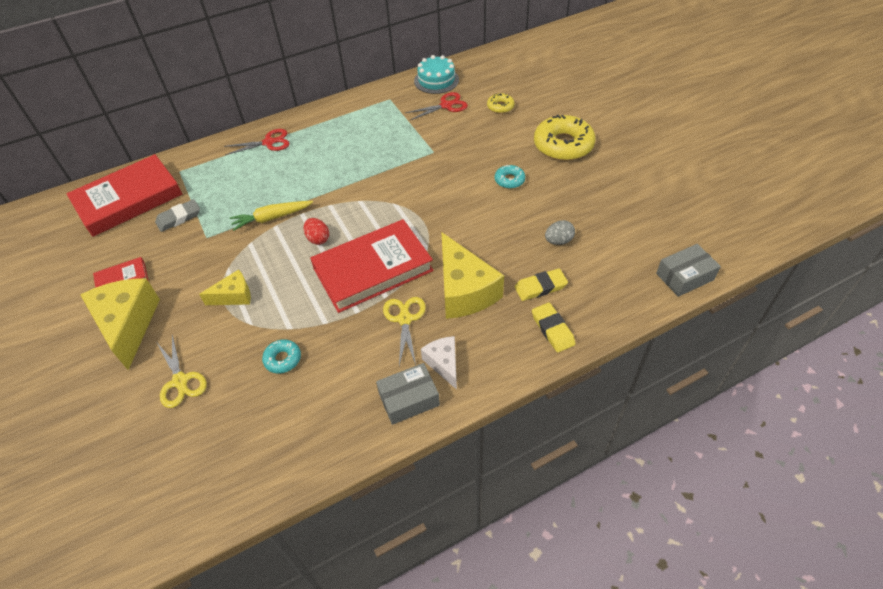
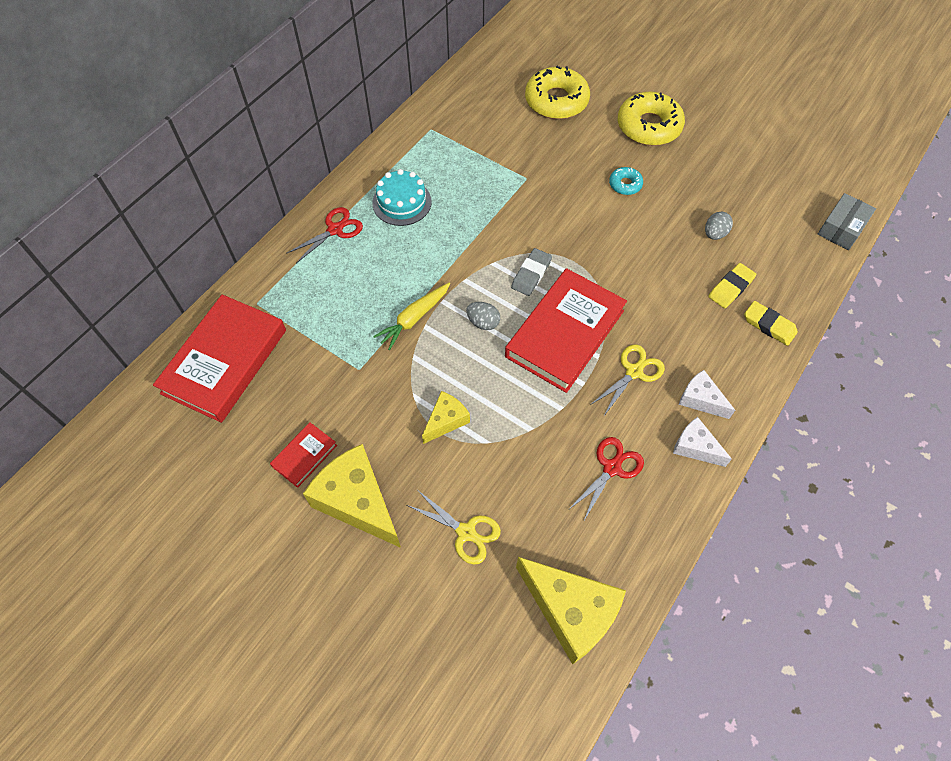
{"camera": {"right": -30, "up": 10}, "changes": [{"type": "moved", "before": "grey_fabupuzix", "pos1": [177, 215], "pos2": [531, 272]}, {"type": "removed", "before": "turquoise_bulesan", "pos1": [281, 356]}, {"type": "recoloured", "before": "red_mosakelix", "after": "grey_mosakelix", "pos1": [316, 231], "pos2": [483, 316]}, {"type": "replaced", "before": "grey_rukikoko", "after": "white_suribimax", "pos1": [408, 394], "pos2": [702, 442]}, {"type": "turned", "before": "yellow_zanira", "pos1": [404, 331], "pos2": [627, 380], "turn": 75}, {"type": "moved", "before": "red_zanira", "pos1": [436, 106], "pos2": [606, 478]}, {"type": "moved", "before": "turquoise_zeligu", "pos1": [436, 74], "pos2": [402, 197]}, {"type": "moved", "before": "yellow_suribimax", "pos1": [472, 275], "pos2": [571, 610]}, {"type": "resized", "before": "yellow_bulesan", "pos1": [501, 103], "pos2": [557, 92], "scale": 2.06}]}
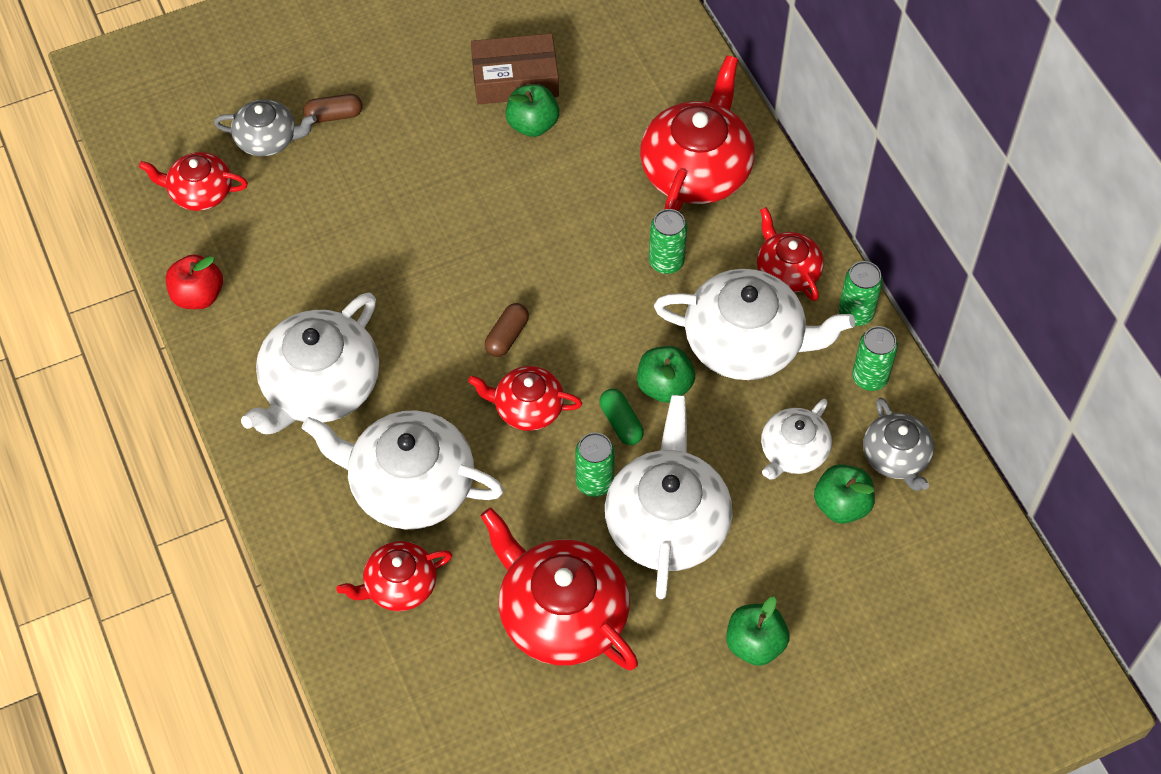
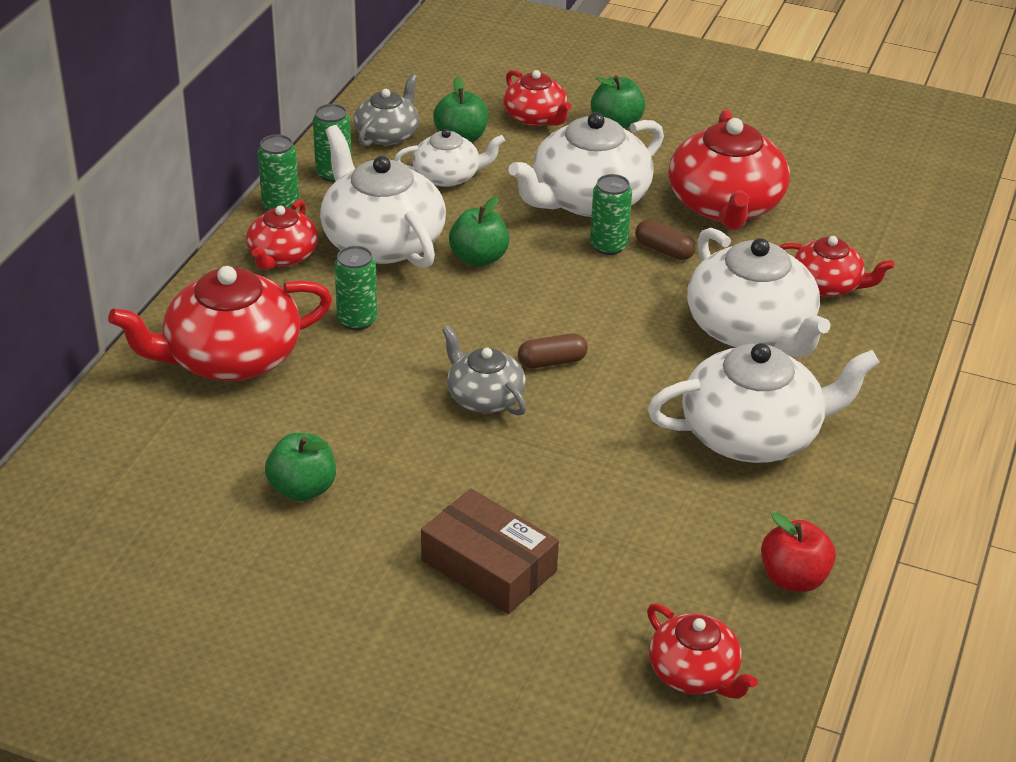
{"camera": {"right": -135, "up": -20}, "changes": [{"type": "moved", "before": "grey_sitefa", "pos1": [265, 127], "pos2": [484, 371]}, {"type": "moved", "before": "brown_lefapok", "pos1": [333, 108], "pos2": [665, 240]}, {"type": "moved", "before": "red_sitefa", "pos1": [525, 398], "pos2": [537, 98]}, {"type": "moved", "before": "brown_rukikoko", "pos1": [515, 68], "pos2": [490, 551]}, {"type": "removed", "before": "green_lefapok", "pos1": [622, 417]}]}
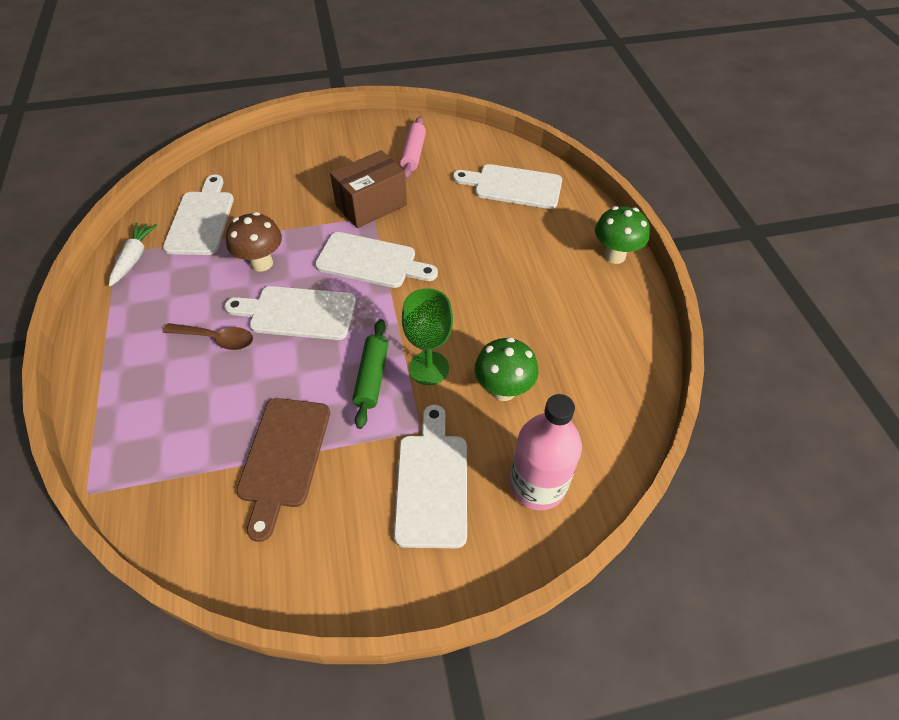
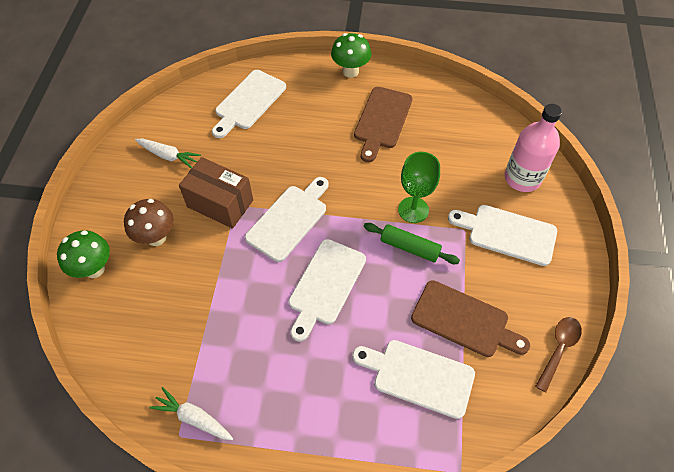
{"camera": {"right": -70, "up": 5}, "changes": [{"type": "moved", "before": "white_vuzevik", "pos1": [198, 215], "pos2": [413, 379]}, {"type": "moved", "before": "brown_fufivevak", "pos1": [208, 336], "pos2": [558, 355]}, {"type": "moved", "before": "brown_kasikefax", "pos1": [254, 241], "pos2": [149, 222]}, {"type": "turned", "before": "brown_rukikoko", "pos1": [368, 189], "pos2": [216, 193], "turn": -45}, {"type": "replaced", "before": "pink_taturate", "after": "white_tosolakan", "pos1": [413, 148], "pos2": [168, 154]}, {"type": "moved", "before": "green_kasikefax", "pos1": [507, 369], "pos2": [83, 254]}, {"type": "added", "after": "brown_vuzevik", "pos2": [383, 124]}]}
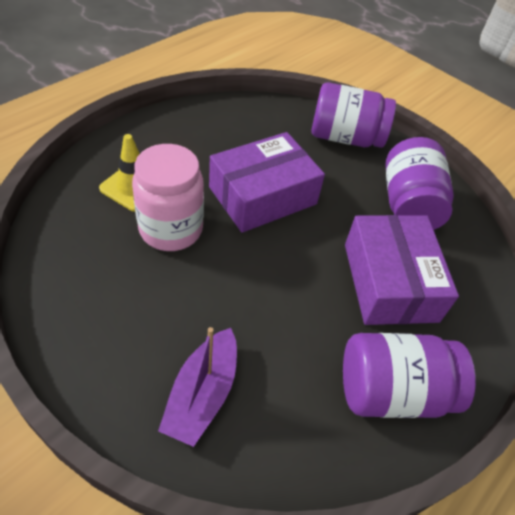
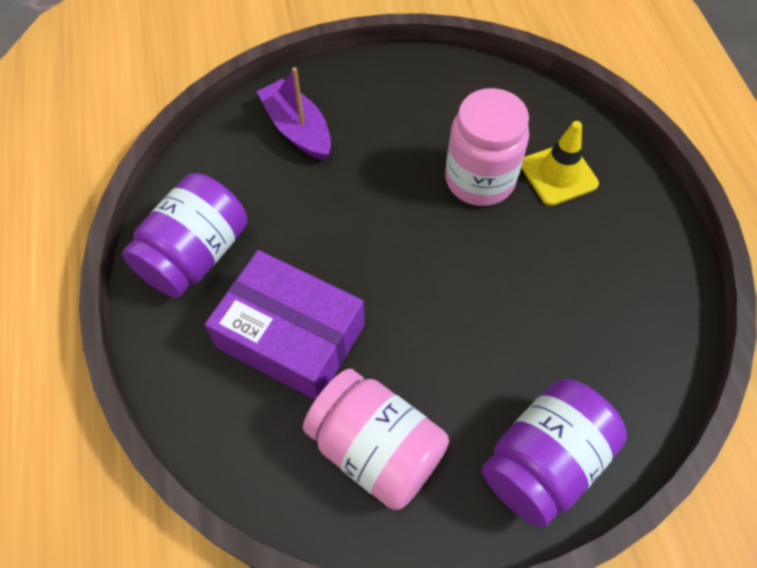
{"camera": {"right": 130, "up": 10}, "changes": [{"type": "removed", "before": "purple_rukikoko", "pos1": [267, 182]}, {"type": "recoloured", "before": "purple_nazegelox", "after": "pink_nazegelox", "pos1": [419, 183], "pos2": [376, 439]}]}
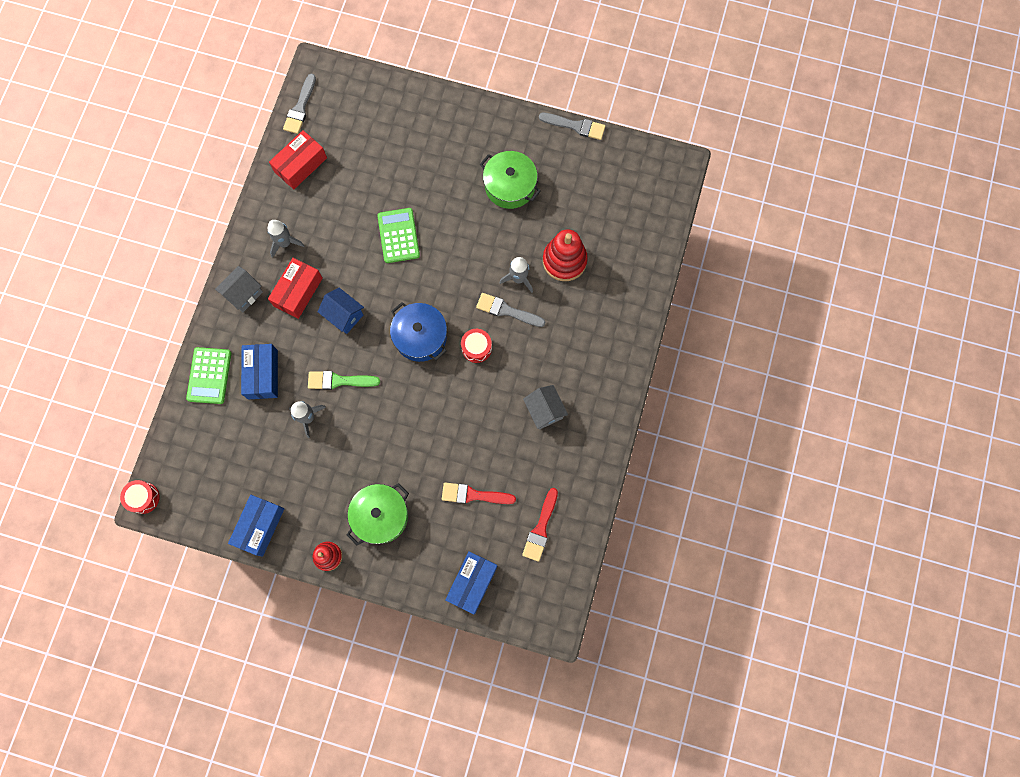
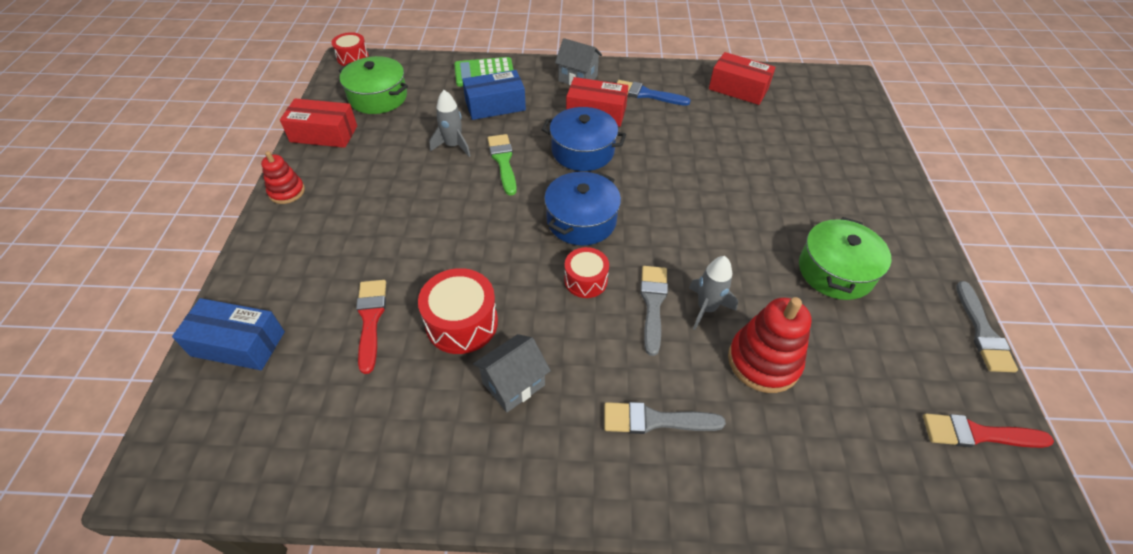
{"camera": {"right": 75, "up": -25}, "changes": [{"type": "recoloured", "before": "blue_rukikoko", "after": "red_rukikoko", "pos1": [256, 526], "pos2": [318, 123]}, {"type": "replaced", "before": "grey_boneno", "after": "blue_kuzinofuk", "pos1": [286, 239], "pos2": [654, 93]}, {"type": "moved", "before": "grey_kuzinofuk", "pos1": [299, 104], "pos2": [665, 418]}, {"type": "replaced", "before": "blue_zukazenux", "after": "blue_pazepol", "pos1": [341, 311], "pos2": [584, 139]}, {"type": "moved", "before": "green_pazepol", "pos1": [378, 514], "pos2": [373, 85]}, {"type": "removed", "before": "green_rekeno", "pos1": [398, 235]}, {"type": "moved", "before": "red_kuzinofuk", "pos1": [540, 525], "pos2": [988, 430]}, {"type": "added", "after": "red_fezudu", "pos2": [458, 311]}]}
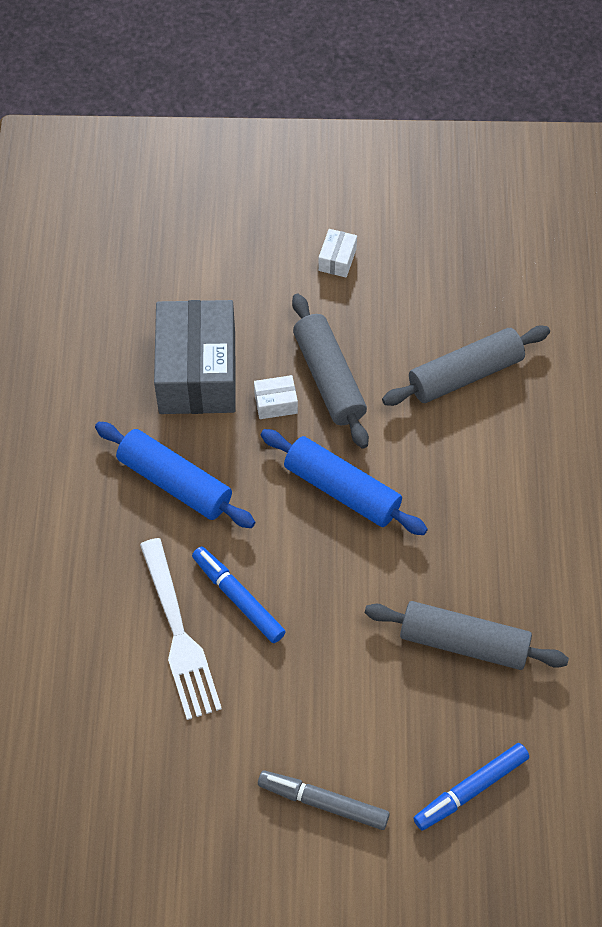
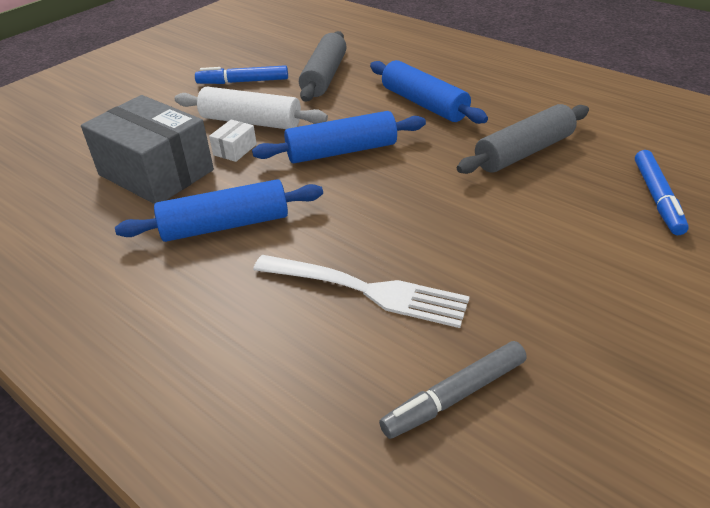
{"camera": {"right": -50, "up": -20}, "changes": [{"type": "moved", "before": "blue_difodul", "pos1": [239, 594], "pos2": [241, 74]}, {"type": "moved", "before": "grey_difodul", "pos1": [324, 800], "pos2": [453, 390]}, {"type": "recoloured", "before": "grey_taturate", "after": "white_taturate", "pos1": [330, 371], "pos2": [251, 108]}, {"type": "removed", "before": "white_rukikoko", "pos1": [337, 253]}, {"type": "added", "after": "blue_taturate", "pos2": [429, 92]}]}
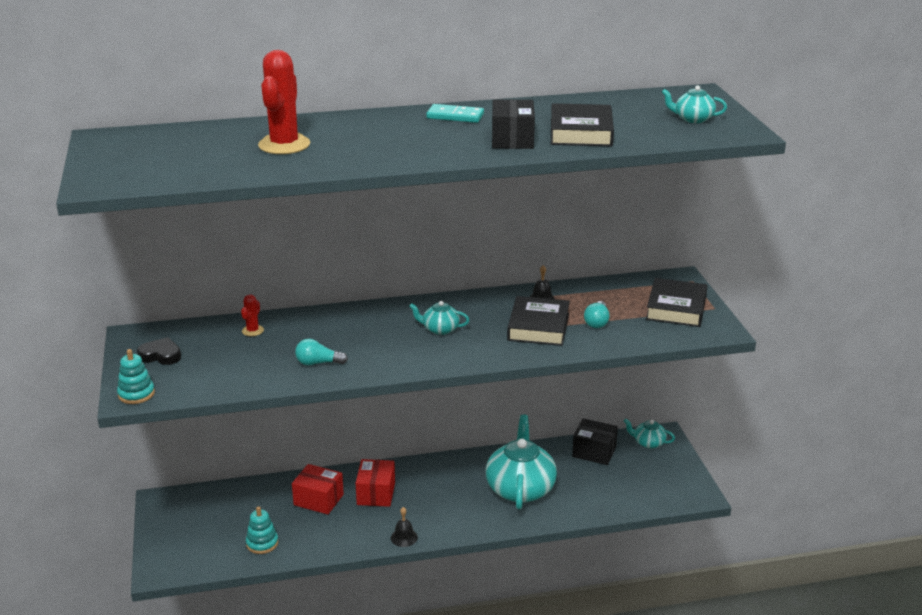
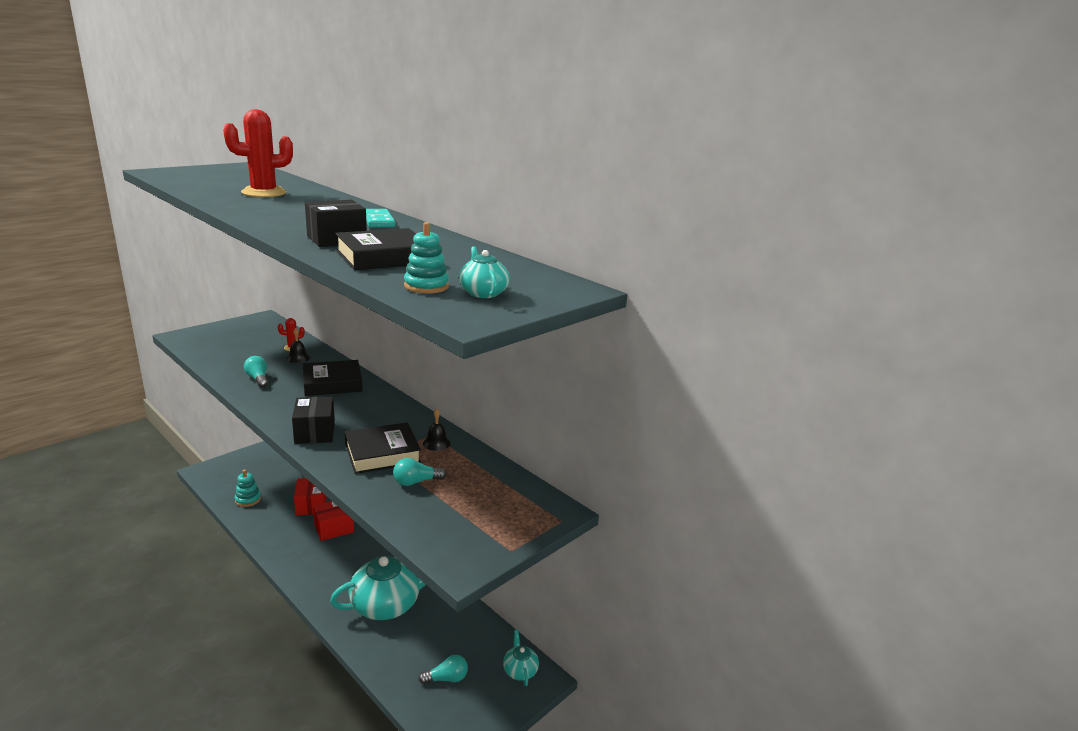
{"camera": {"right": 55, "up": -5}, "changes": [{"type": "moved", "before": "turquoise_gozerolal", "pos1": [136, 376], "pos2": [426, 258]}, {"type": "removed", "before": "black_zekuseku", "pos1": [159, 351]}, {"type": "moved", "before": "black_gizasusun", "pos1": [404, 527], "pos2": [298, 345]}, {"type": "removed", "before": "turquoise_sitefa", "pos1": [439, 318]}, {"type": "moved", "before": "black_rukikoko", "pos1": [595, 441], "pos2": [313, 420]}, {"type": "moved", "before": "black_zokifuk", "pos1": [676, 302], "pos2": [333, 378]}, {"type": "added", "after": "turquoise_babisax", "pos2": [443, 669]}]}
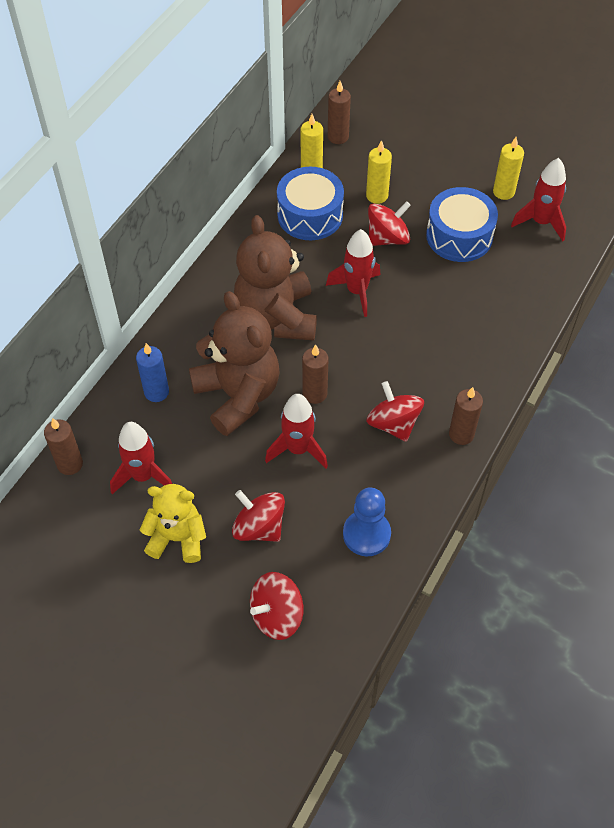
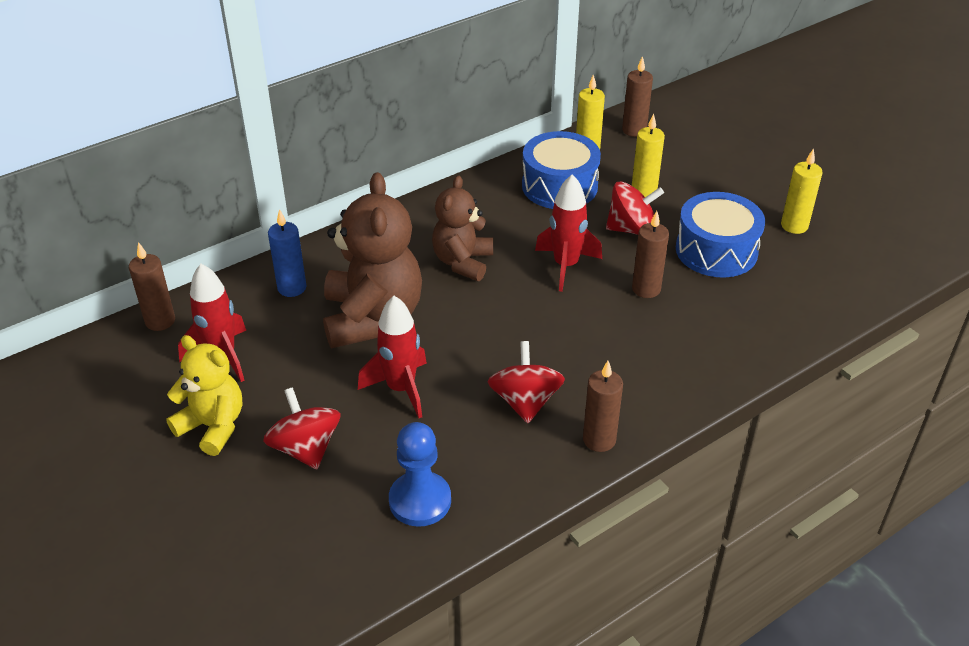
{"camera": {"right": 25, "up": -15}, "changes": [{"type": "resized", "before": "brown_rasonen", "pos1": [275, 277], "pos2": [462, 228], "scale": 0.63}, {"type": "removed", "before": "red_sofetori", "pos1": [276, 606]}, {"type": "moved", "before": "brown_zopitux", "pos1": [315, 374], "pos2": [650, 254]}, {"type": "removed", "before": "red_boneno", "pos1": [538, 199]}]}
